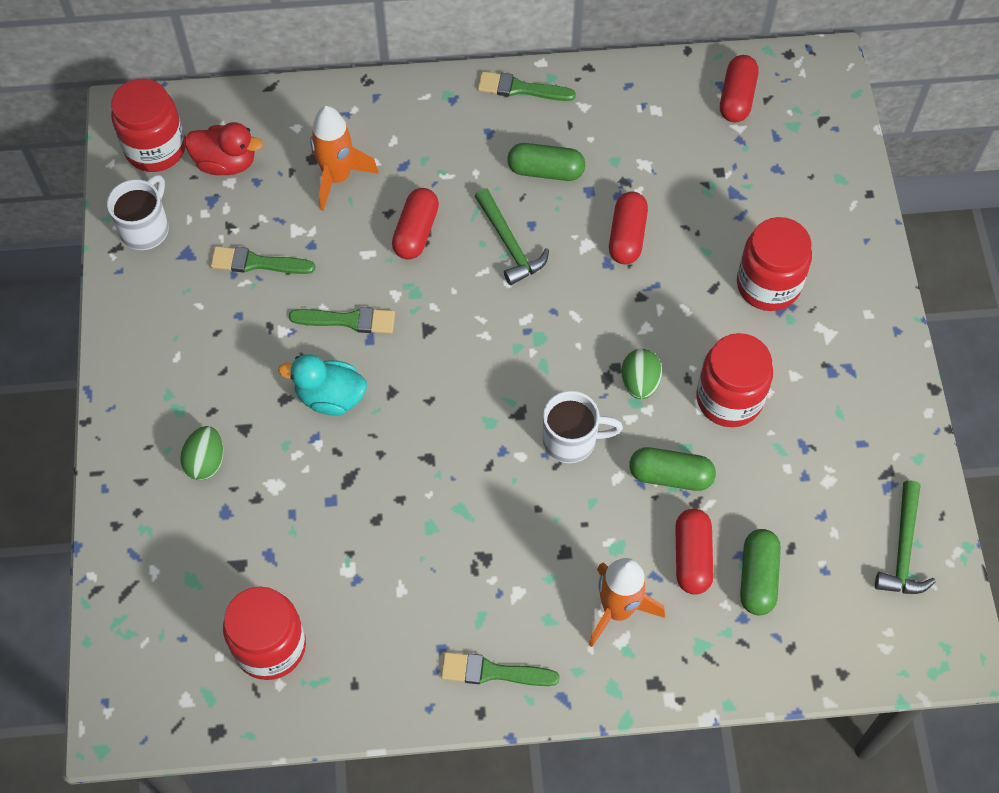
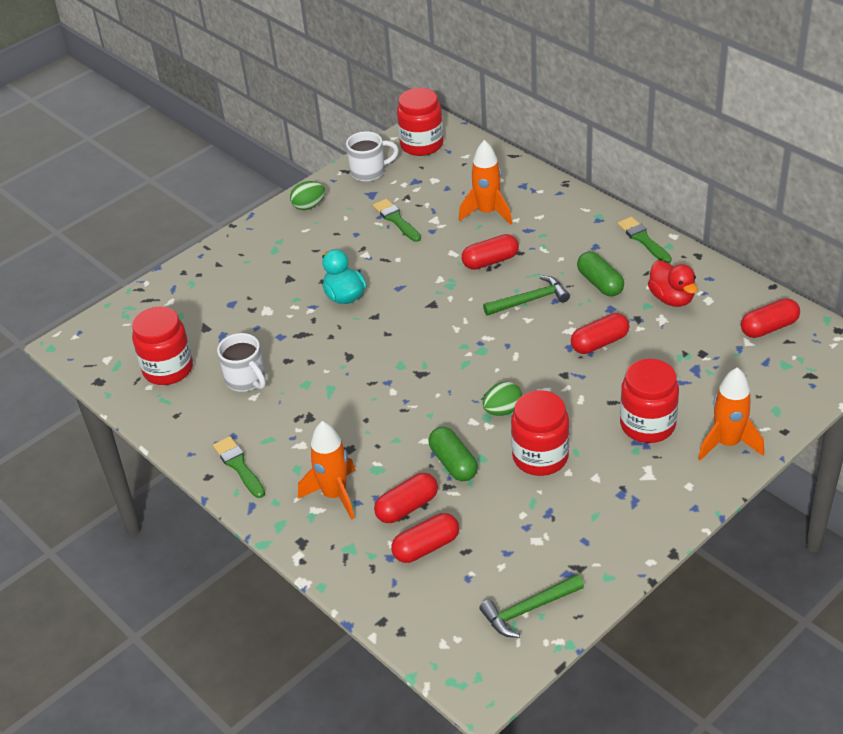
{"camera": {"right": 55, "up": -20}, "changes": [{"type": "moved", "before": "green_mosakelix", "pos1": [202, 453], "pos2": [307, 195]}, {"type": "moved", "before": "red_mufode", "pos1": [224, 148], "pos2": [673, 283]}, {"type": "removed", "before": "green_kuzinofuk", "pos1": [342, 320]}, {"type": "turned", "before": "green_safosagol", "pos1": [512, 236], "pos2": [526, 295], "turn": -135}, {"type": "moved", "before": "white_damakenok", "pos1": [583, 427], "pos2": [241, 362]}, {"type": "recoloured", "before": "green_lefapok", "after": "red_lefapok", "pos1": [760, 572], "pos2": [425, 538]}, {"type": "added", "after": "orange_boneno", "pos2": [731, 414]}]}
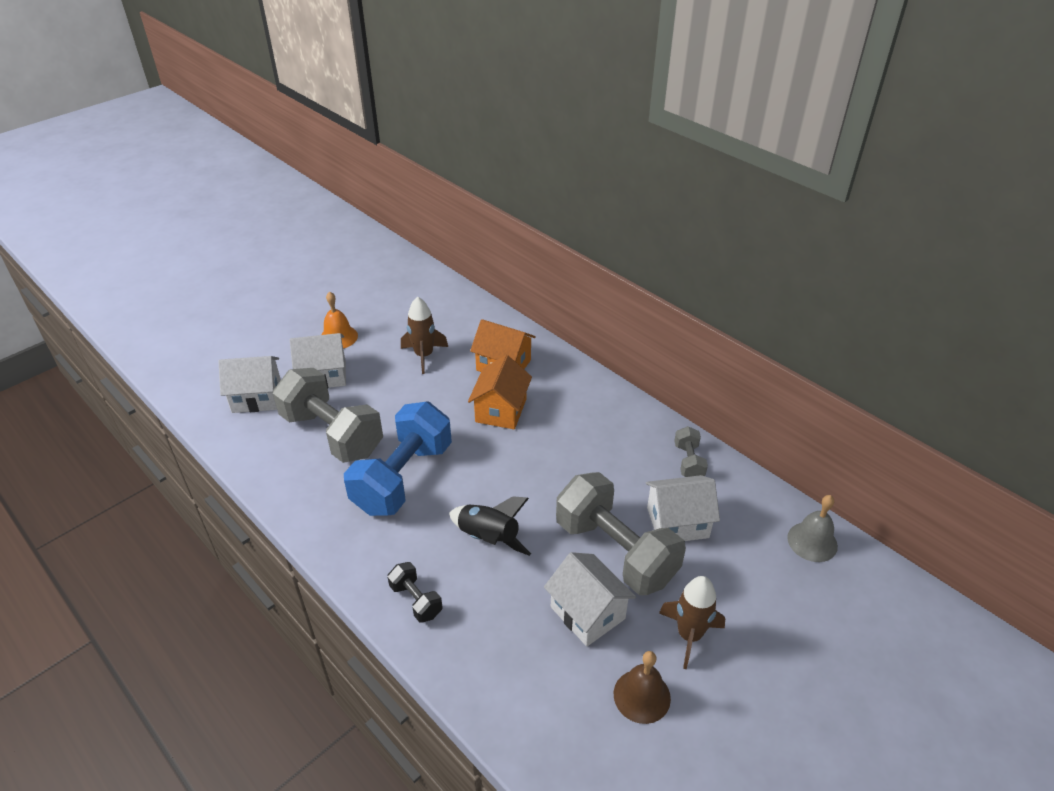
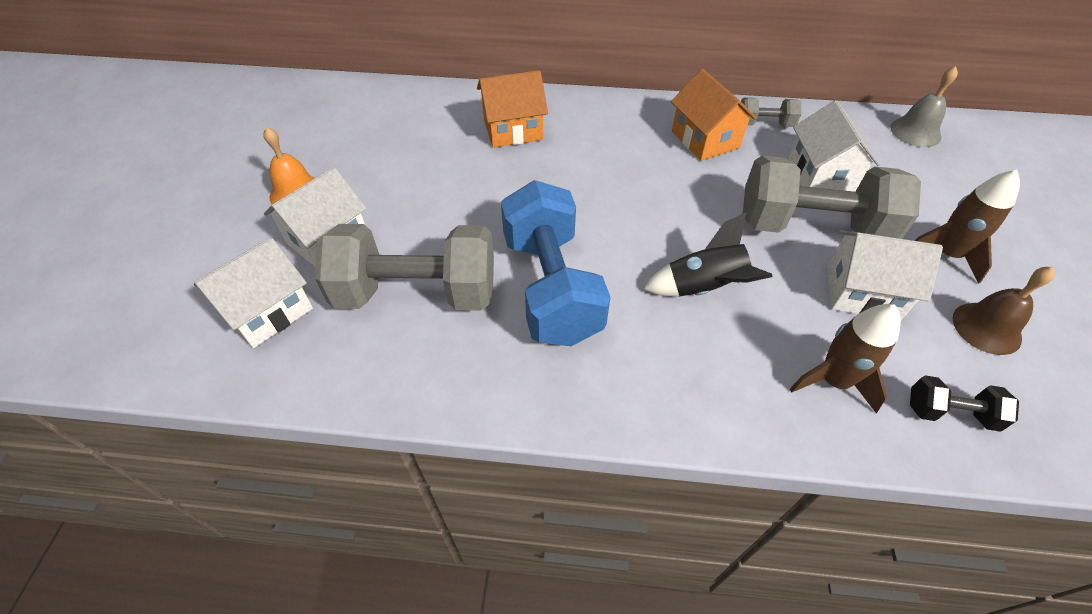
{"camera": {"right": -40, "up": 10}, "changes": [{"type": "moved", "before": "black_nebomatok", "pos1": [414, 592], "pos2": [964, 404]}, {"type": "moved", "before": "brown_boneno", "pos1": [424, 335], "pos2": [845, 358]}, {"type": "moved", "before": "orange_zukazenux", "pos1": [500, 392], "pos2": [714, 115]}, {"type": "turned", "before": "white_zukazenux", "pos1": [683, 508], "pos2": [834, 146], "turn": -45}, {"type": "turned", "before": "grey_nebomatok", "pos1": [691, 451], "pos2": [771, 112], "turn": -45}]}
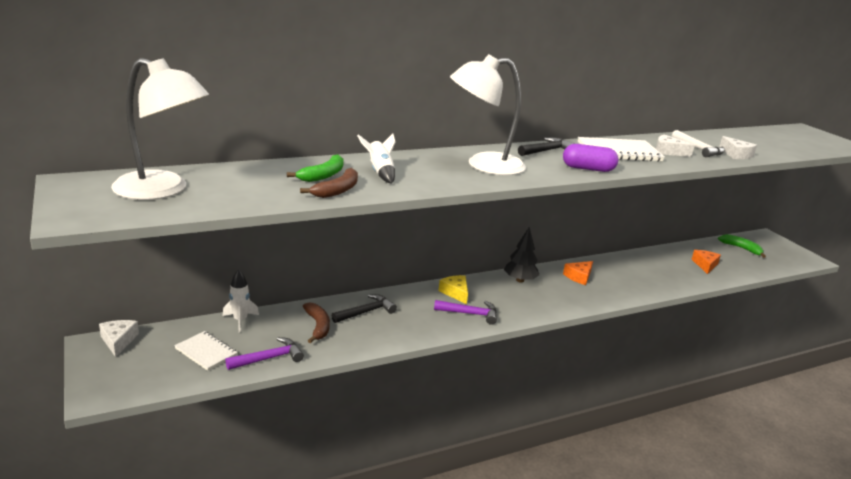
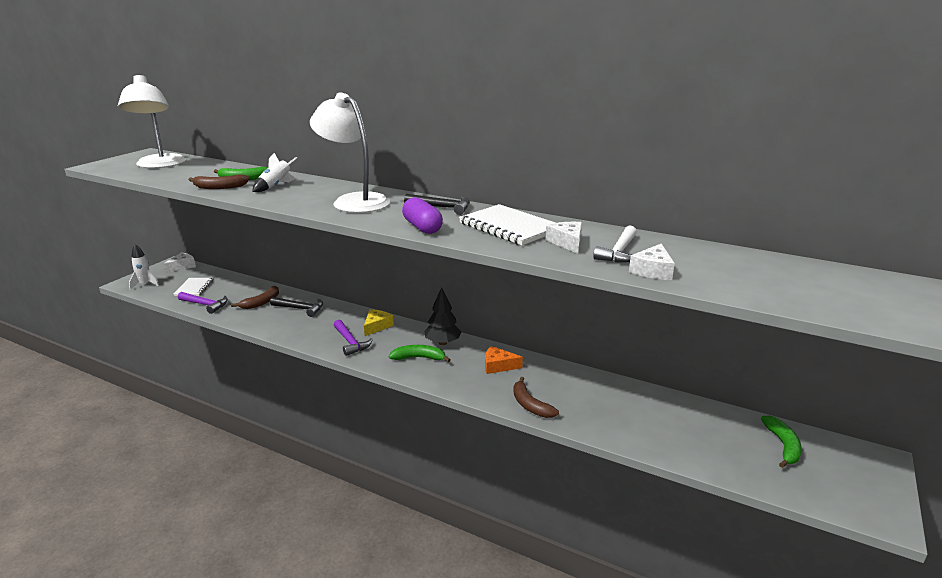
{"camera": {"right": 55, "up": 0}, "changes": [{"type": "moved", "before": "white_boneno", "pos1": [241, 300], "pos2": [144, 267]}, {"type": "removed", "before": "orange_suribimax", "pos1": [706, 262]}, {"type": "added", "after": "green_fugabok", "pos2": [419, 353]}, {"type": "added", "after": "brown_fugabok", "pos2": [536, 397]}]}
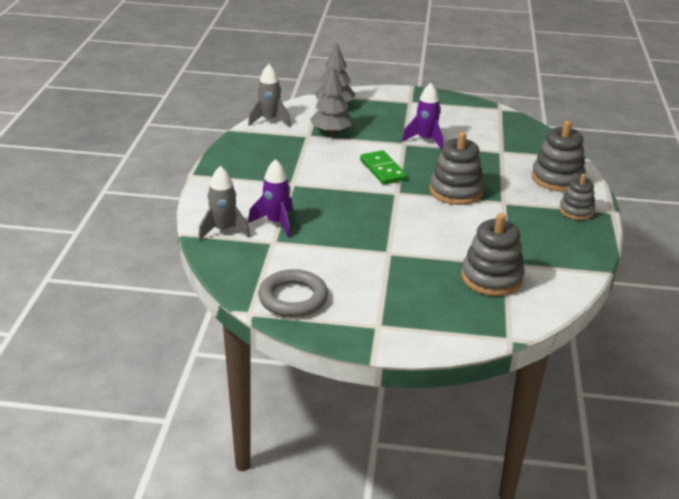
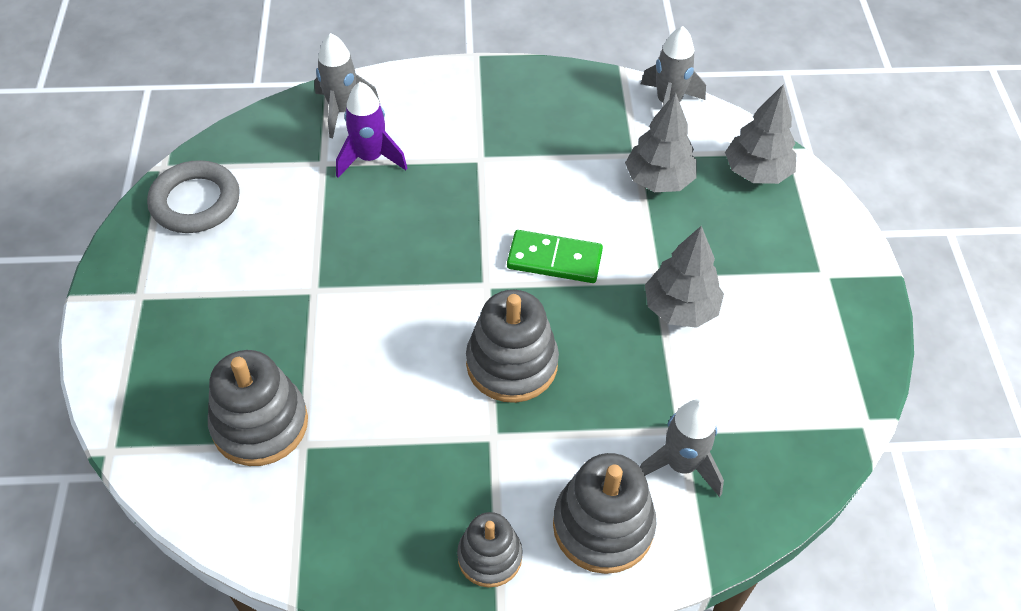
{"camera": {"right": 80, "up": 20}, "changes": [{"type": "turned", "before": "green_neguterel", "pos1": [383, 167], "pos2": [555, 256], "turn": 45}, {"type": "replaced", "before": "purple_boneno", "after": "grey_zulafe", "pos1": [422, 116], "pos2": [684, 277]}, {"type": "added", "after": "grey_boneno", "pos2": [682, 448]}]}
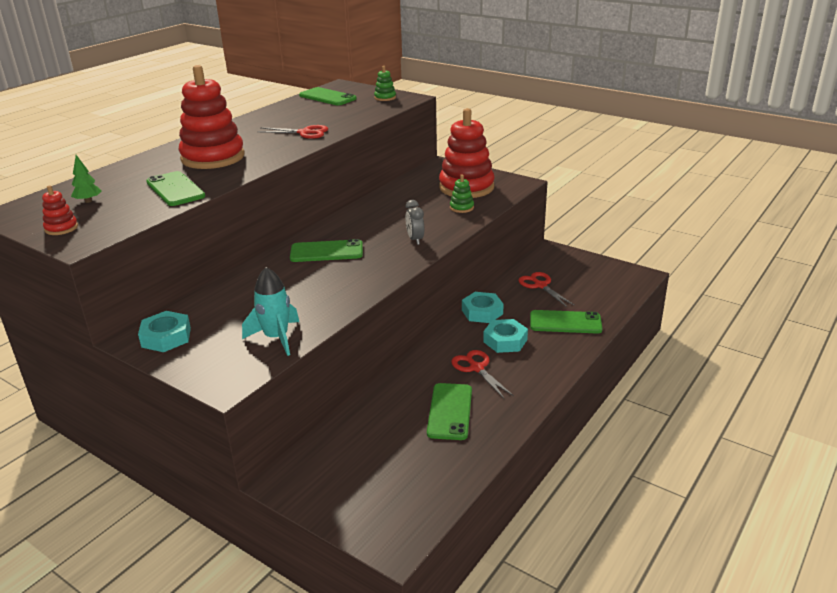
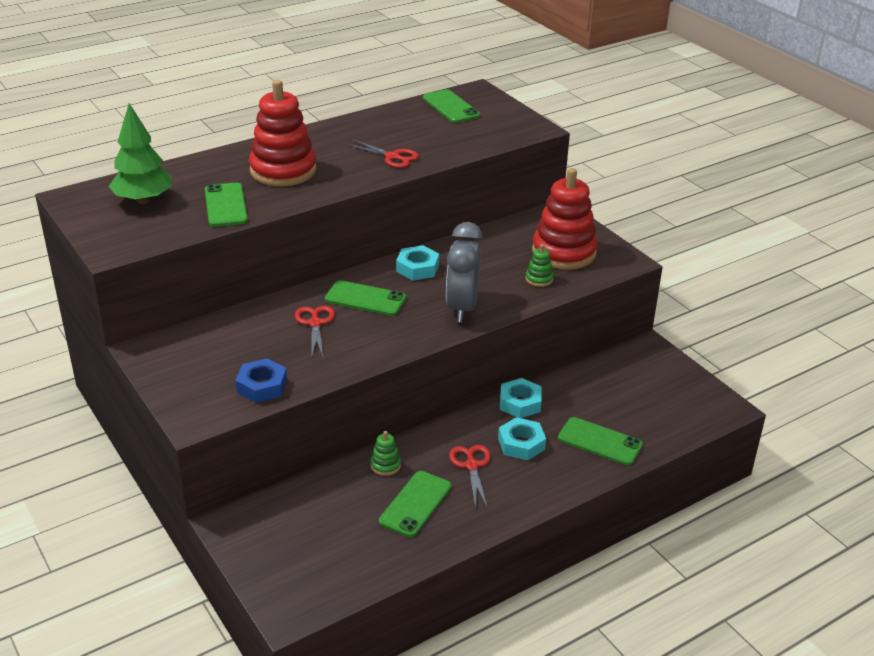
{"camera": {"right": 20, "up": 5}, "changes": [{"type": "removed", "before": "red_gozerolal", "pos1": [60, 210]}, {"type": "resized", "before": "green_zulafe", "pos1": [86, 179], "pos2": [140, 153], "scale": 2.17}, {"type": "moved", "before": "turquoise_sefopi", "pos1": [164, 331], "pos2": [417, 263]}, {"type": "replaced", "before": "turquoise_boneno", "after": "blue_sefopi", "pos1": [270, 311], "pos2": [261, 380]}, {"type": "moved", "before": "green_gozerolal", "pos1": [385, 83], "pos2": [385, 453]}, {"type": "resized", "before": "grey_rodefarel", "pos1": [414, 222], "pos2": [464, 272], "scale": 1.99}, {"type": "moved", "before": "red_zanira", "pos1": [546, 289], "pos2": [315, 331]}]}
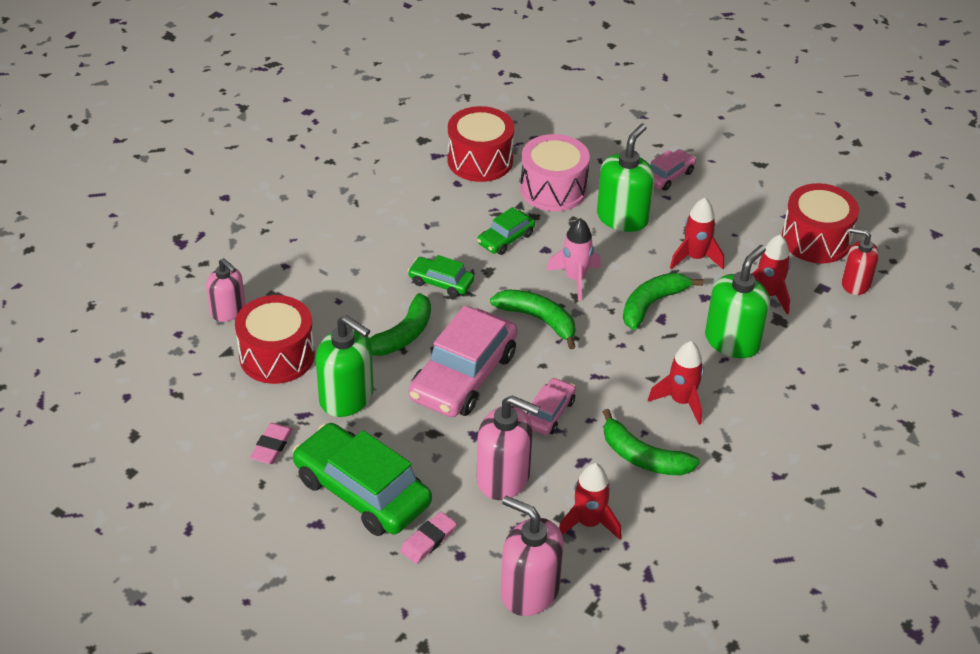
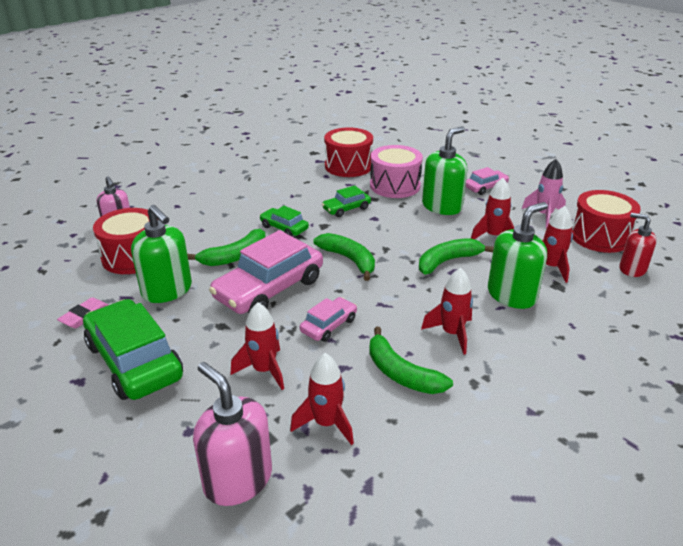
{"camera": {"right": 15, "up": -10}, "changes": [{"type": "removed", "before": "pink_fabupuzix", "pos1": [428, 538]}, {"type": "replaced", "before": "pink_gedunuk", "after": "red_boneno", "pos1": [508, 447], "pos2": [257, 346]}, {"type": "moved", "before": "pink_boneno", "pos1": [574, 259], "pos2": [544, 193]}]}
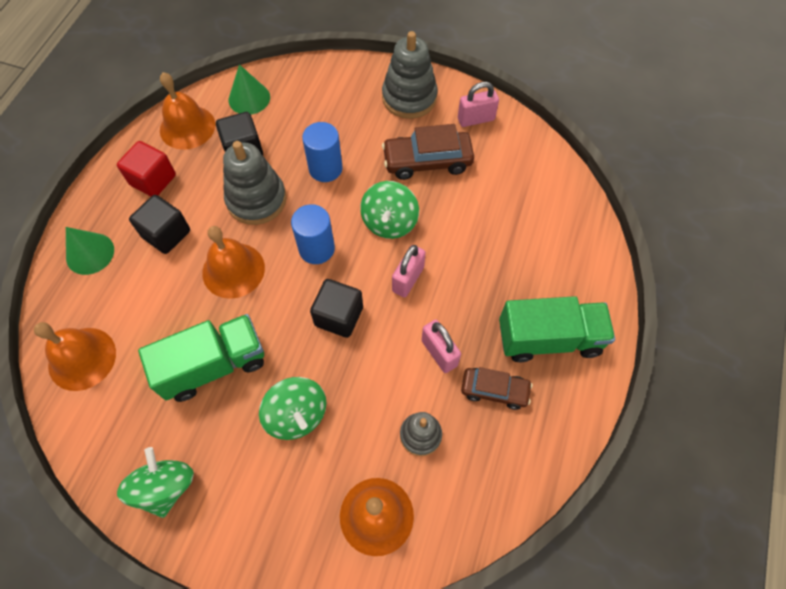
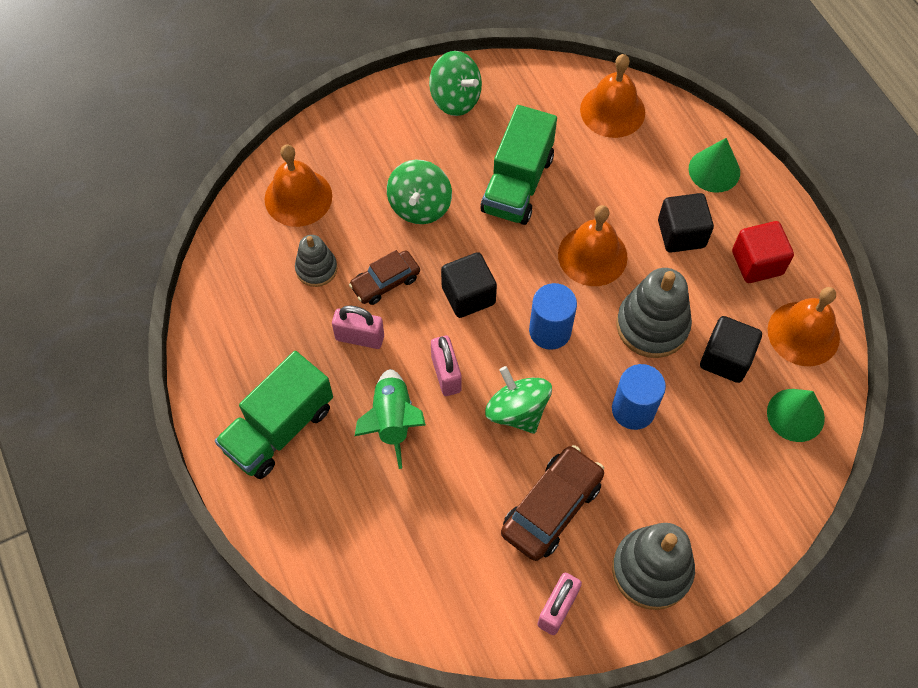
{"camera": {"right": 135, "up": 0}, "changes": [{"type": "turned", "before": "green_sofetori", "pos1": [293, 408], "pos2": [419, 192], "turn": -90}, {"type": "moved", "before": "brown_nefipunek", "pos1": [497, 388], "pos2": [384, 277]}, {"type": "added", "after": "green_boneno", "pos2": [390, 419]}]}
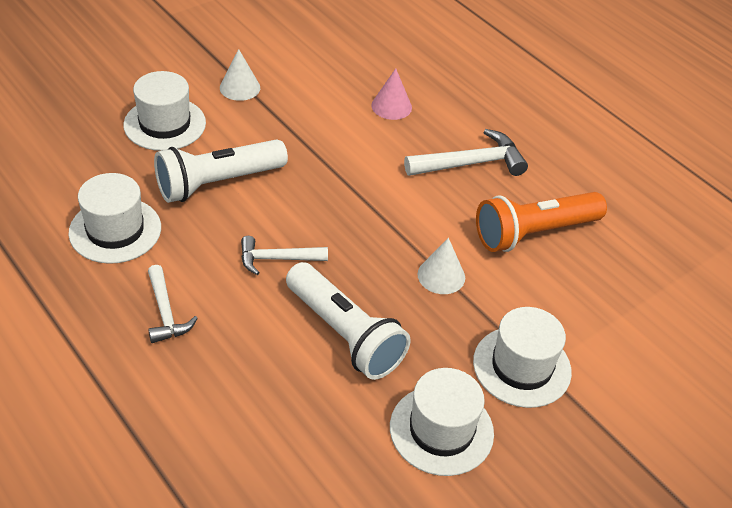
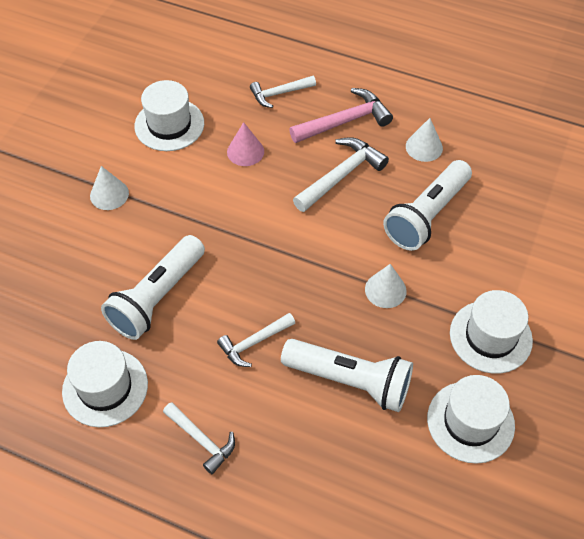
{"camera": {"right": -25, "up": 10}, "changes": [{"type": "moved", "before": "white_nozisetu", "pos1": [164, 111], "pos2": [169, 115]}, {"type": "recoloured", "before": "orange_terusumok", "after": "white_terusumok", "pos1": [541, 222], "pos2": [427, 205]}, {"type": "added", "after": "white_safosagol", "pos2": [283, 92]}, {"type": "added", "after": "pink_safosagol", "pos2": [341, 115]}, {"type": "added", "after": "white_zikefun", "pos2": [424, 140]}]}
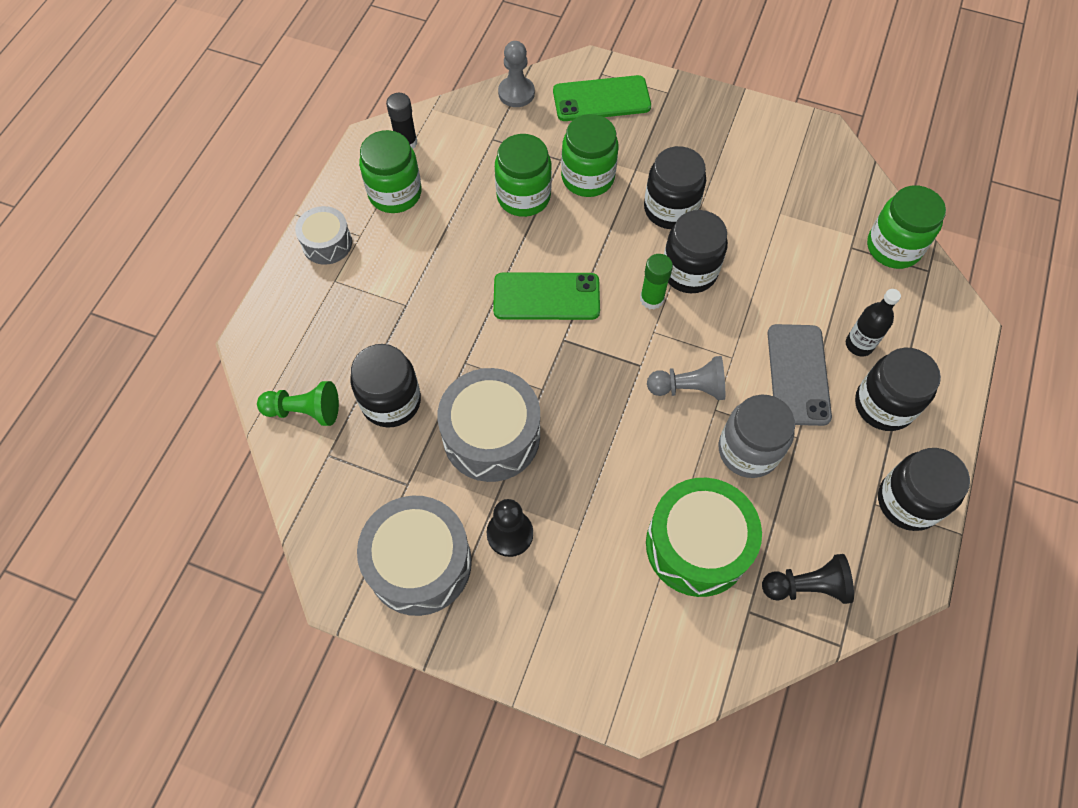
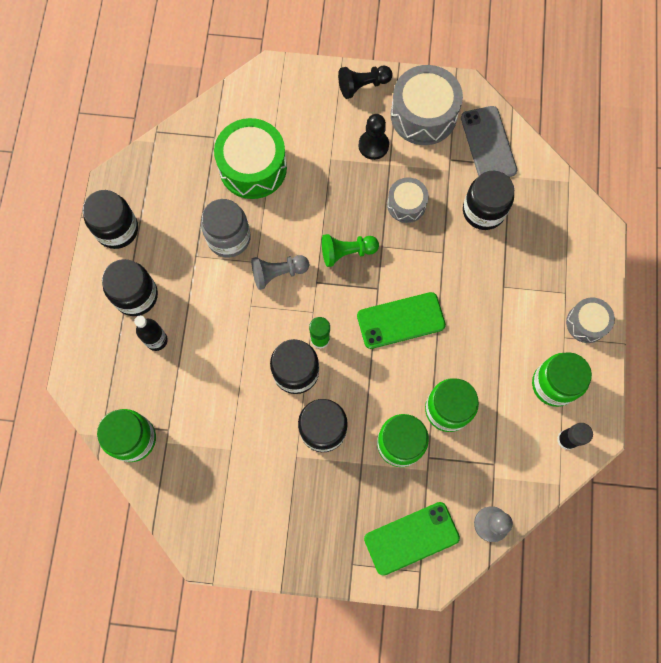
{"camera": {"right": 165, "up": 10}, "changes": [{"type": "moved", "before": "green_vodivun", "pos1": [298, 403], "pos2": [350, 250]}, {"type": "resized", "before": "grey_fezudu", "pos1": [488, 425], "pos2": [408, 200], "scale": 0.57}, {"type": "moved", "before": "black_vodivun", "pos1": [808, 579], "pos2": [365, 82]}, {"type": "moved", "before": "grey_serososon", "pos1": [799, 375], "pos2": [489, 141]}]}
